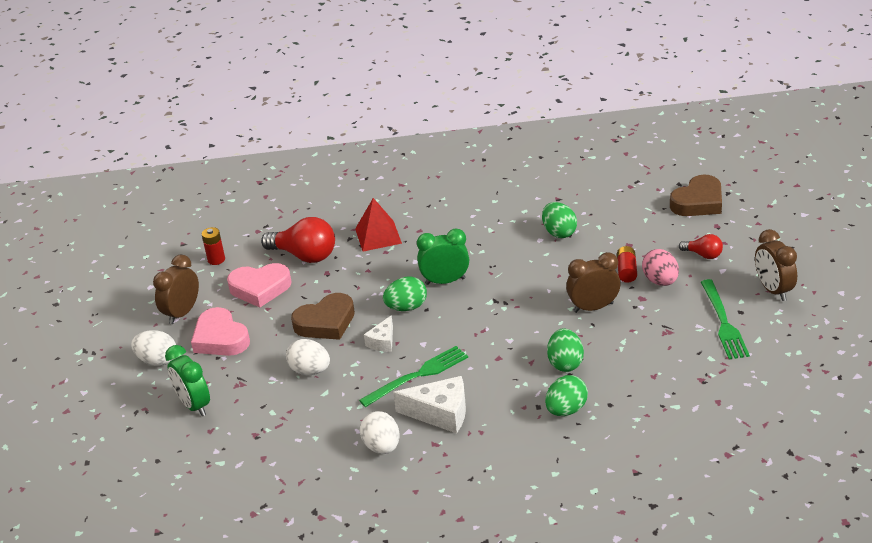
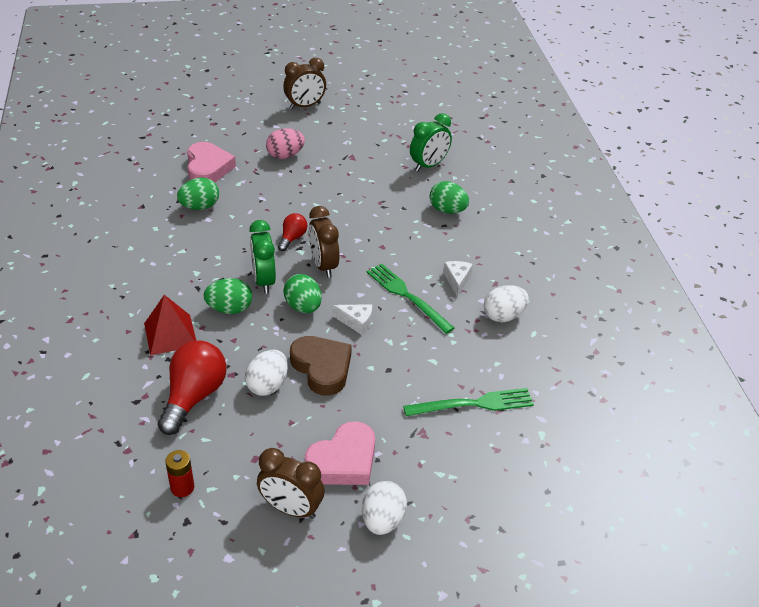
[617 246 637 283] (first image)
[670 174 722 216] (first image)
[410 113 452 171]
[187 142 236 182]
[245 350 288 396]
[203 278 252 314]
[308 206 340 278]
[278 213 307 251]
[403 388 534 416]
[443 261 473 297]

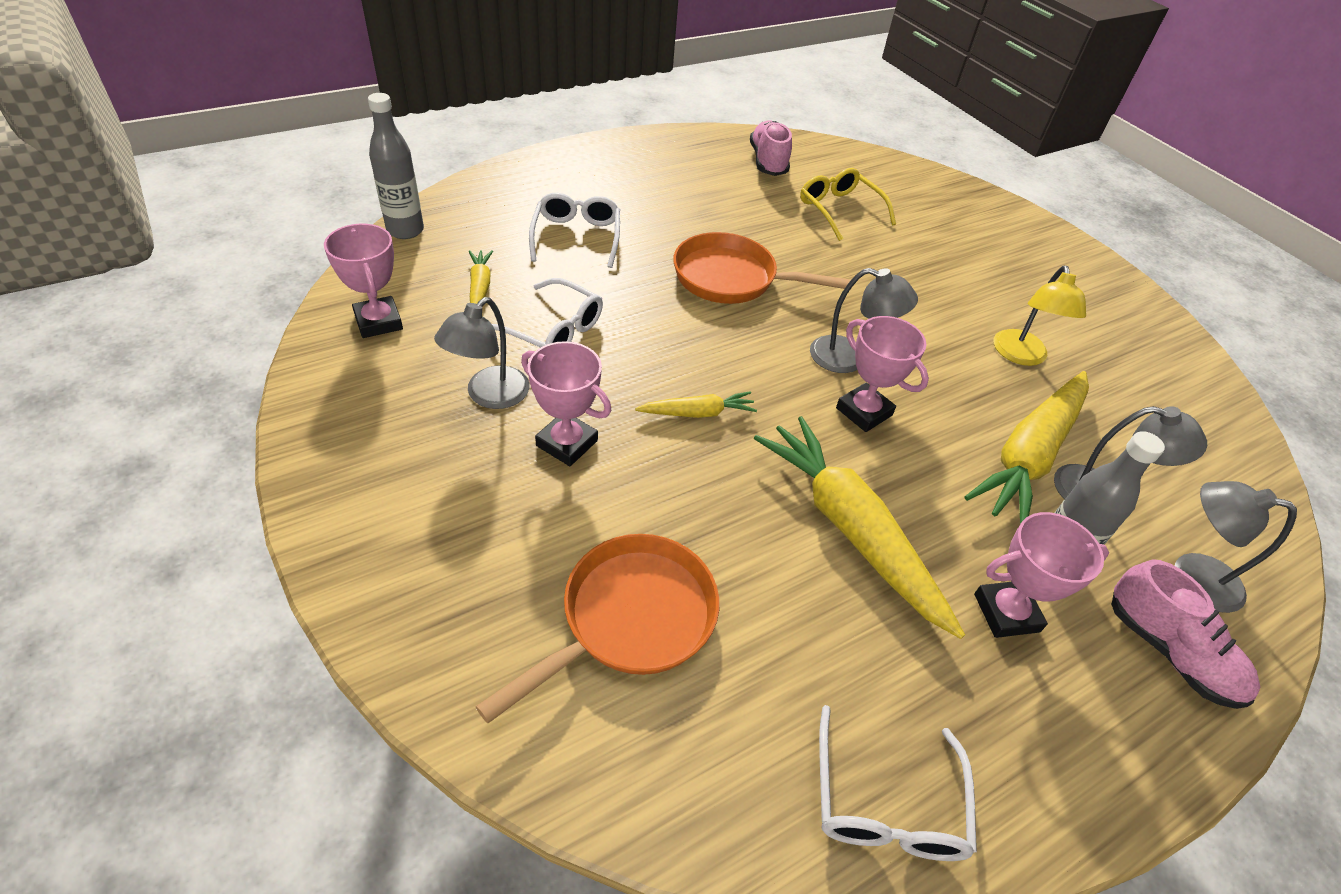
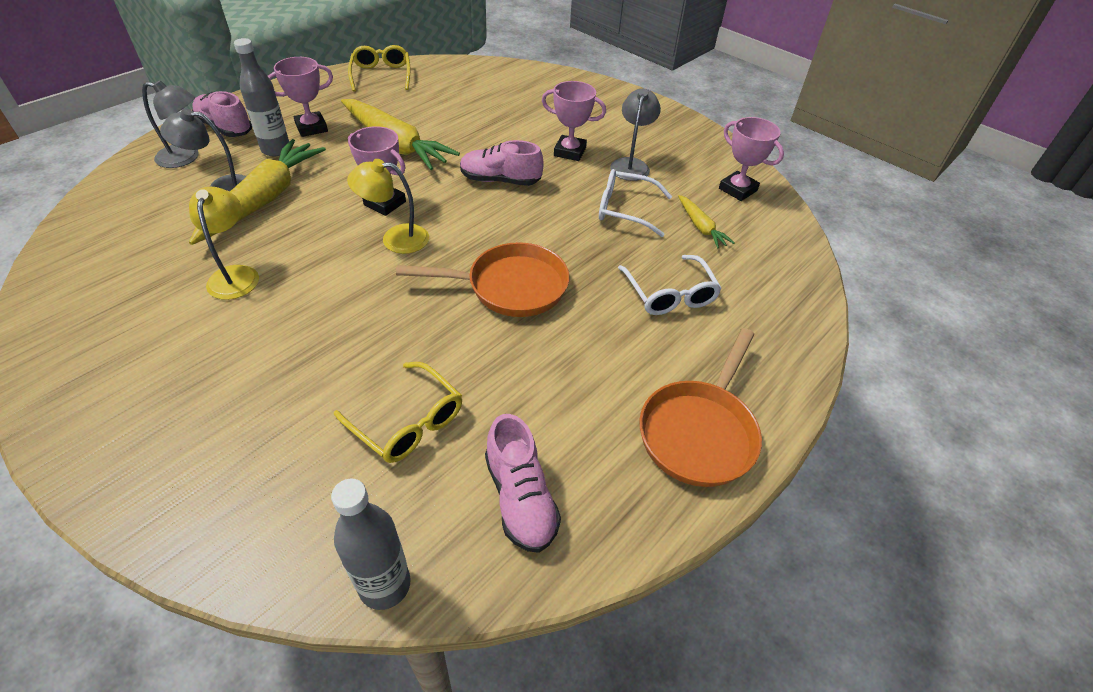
[331 479 411 610]
[640 328 762 487]
[460 140 544 186]
[347 159 429 254]
[348 45 410 92]

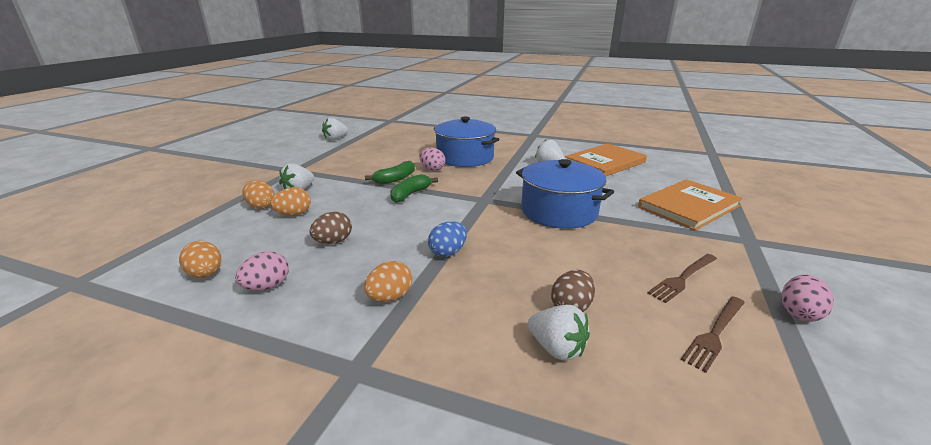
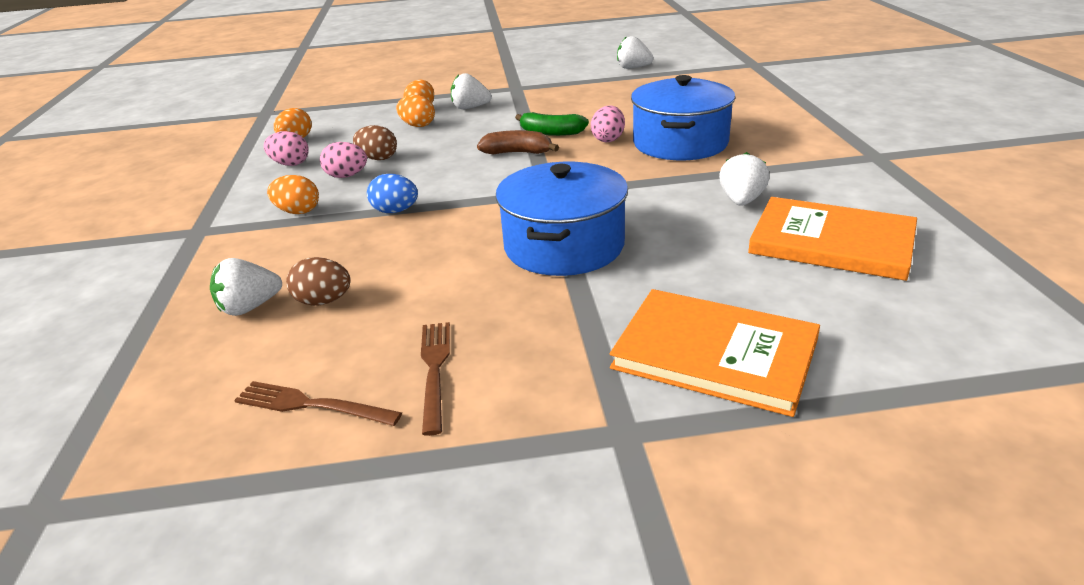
[320 142 367 178]
[477 130 559 155]
[210 258 282 316]
[421 322 450 436]

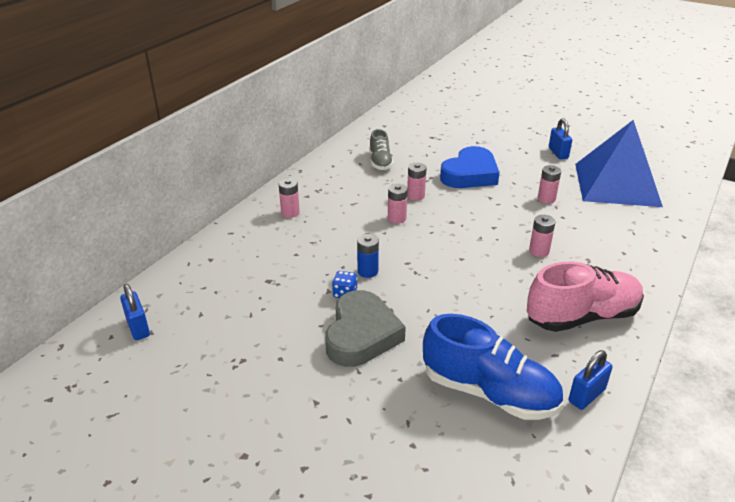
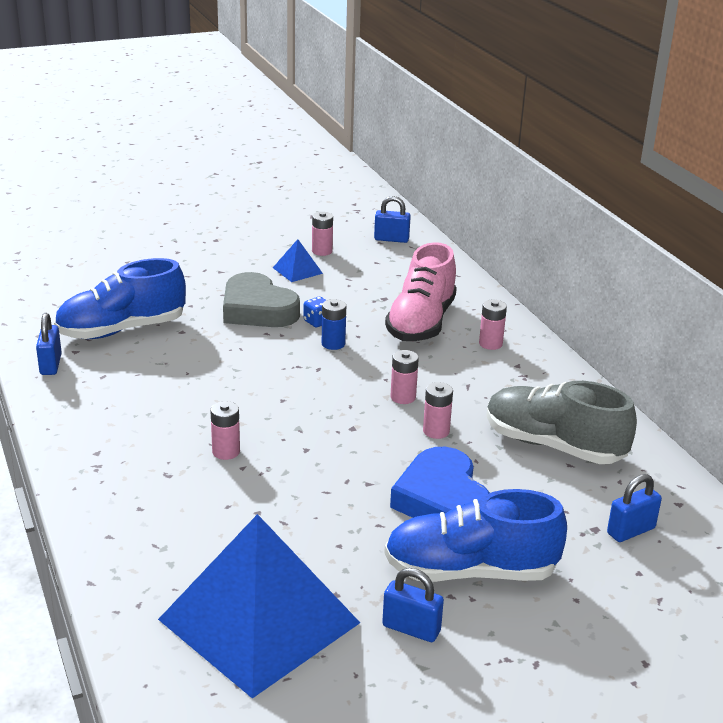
[273 239 323 282]
[384 489 567 582]
[607 474 662 542]
[385 242 457 341]
[312 212 333 256]
[486 381 637 464]

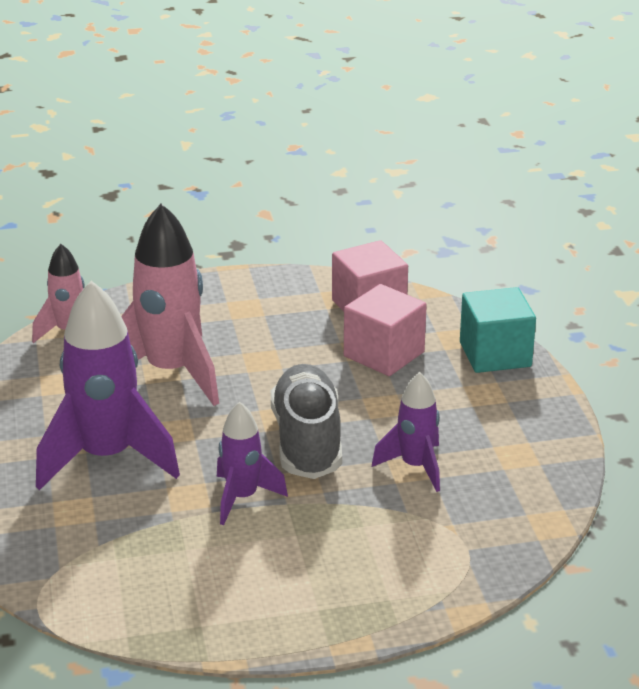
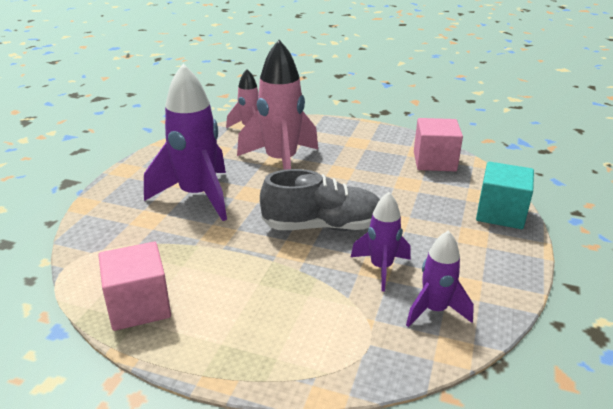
[406 230 474 327]
[98 242 171 331]
[260 169 380 231]

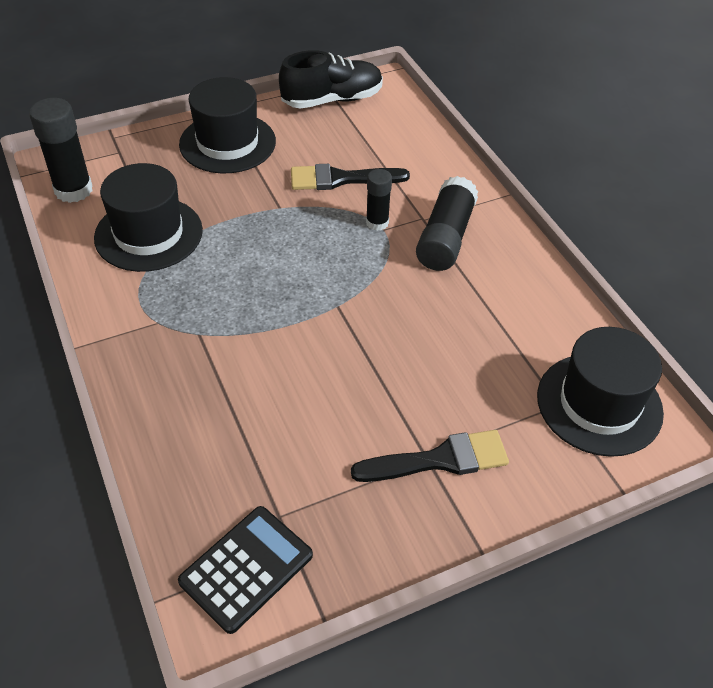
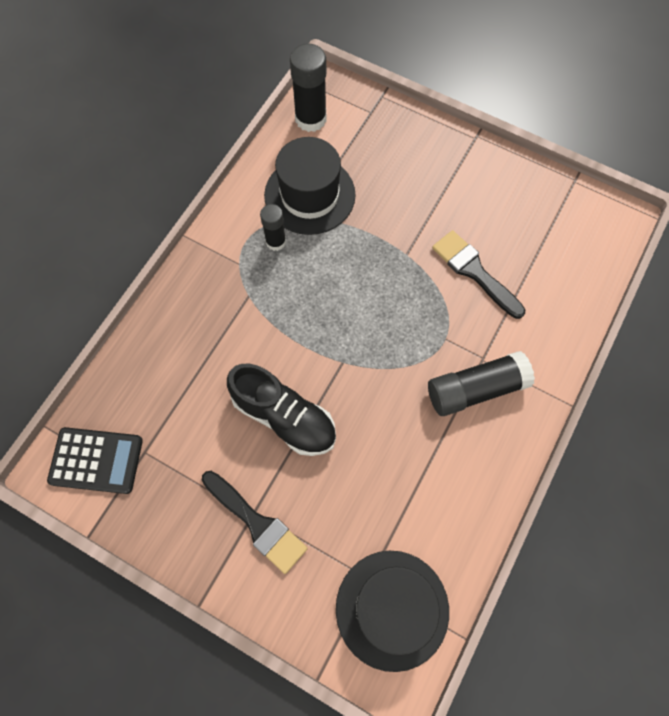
[179 77 276 173] (first image)
[227 364 336 456]
[260 204 286 251]

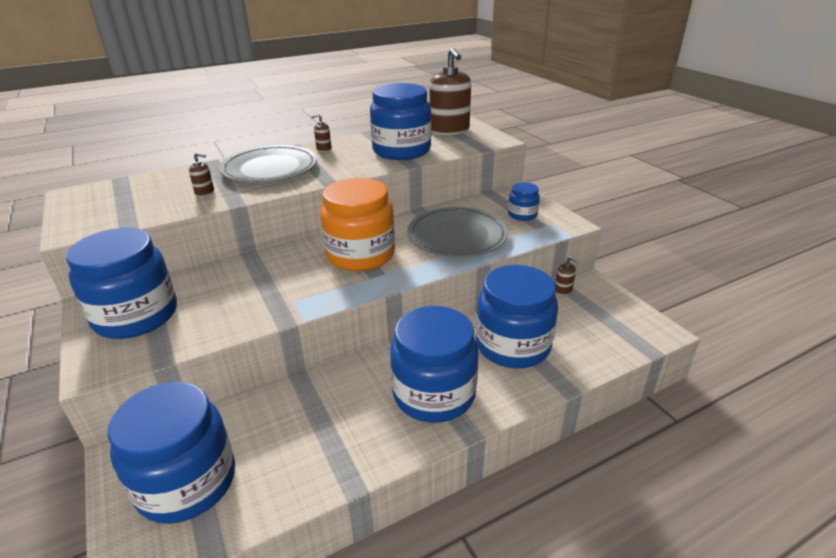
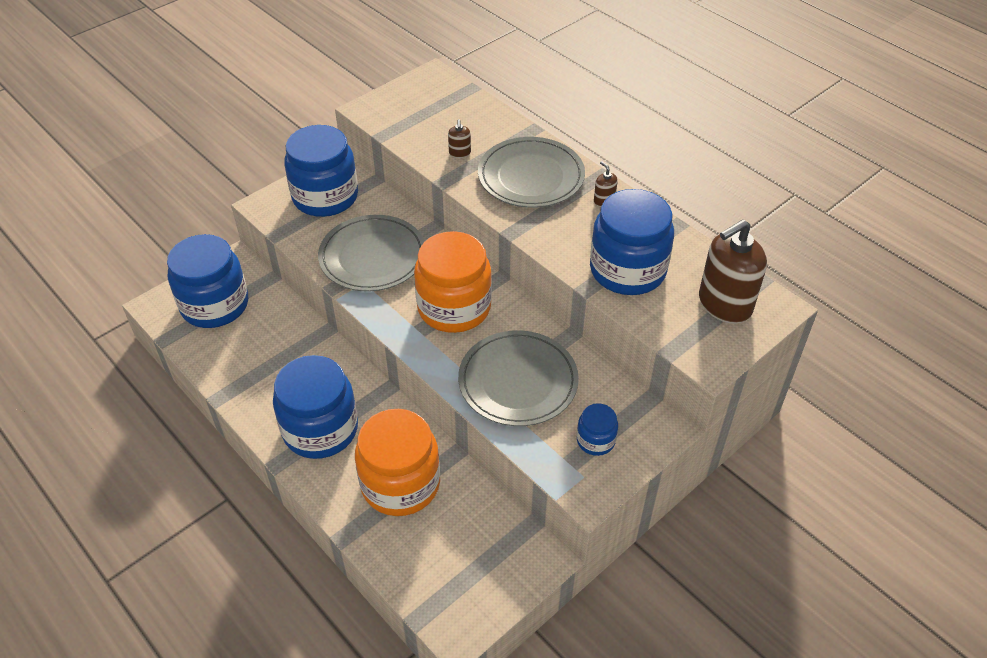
[555 256 579 295] (first image)
[318 215 424 292]
[355 409 440 516]

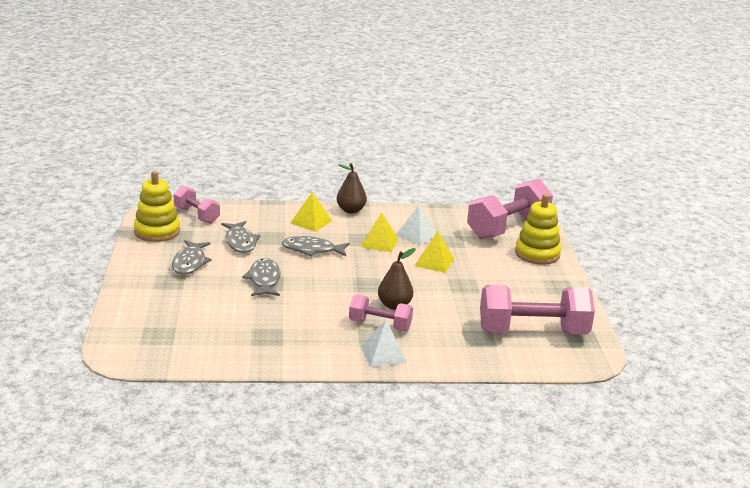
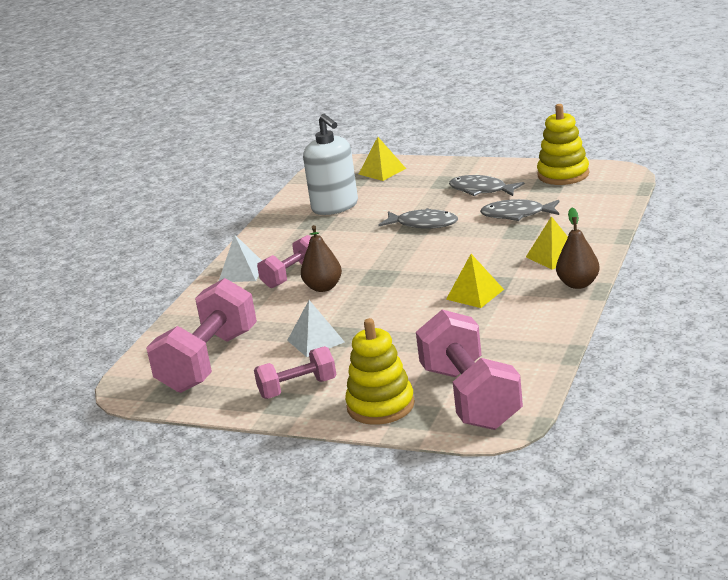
[282 236 350 257] (first image)
[303 114 358 215]
[254 346 336 399]
[287 300 345 357]
[359 137 406 181]

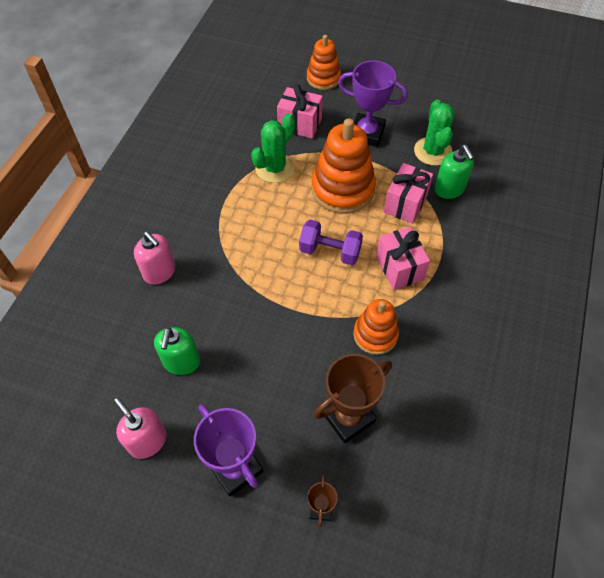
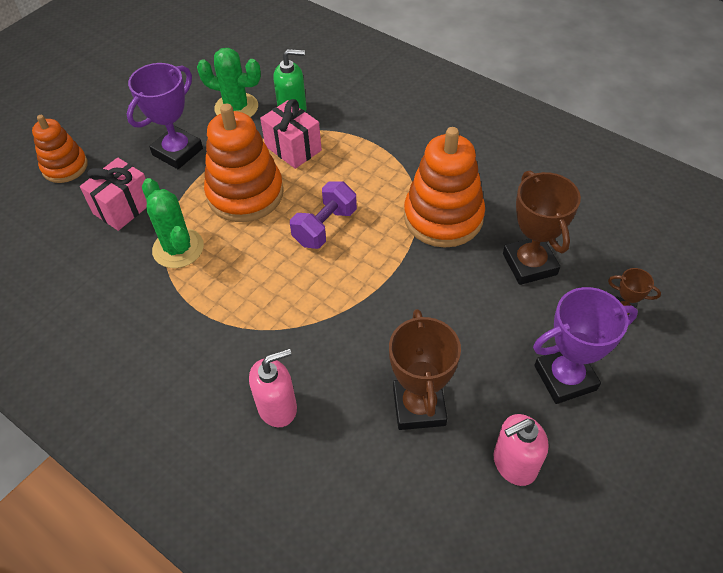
[376 227 430 290] (first image)
[389 309 461 430]
[404 127 485 248]

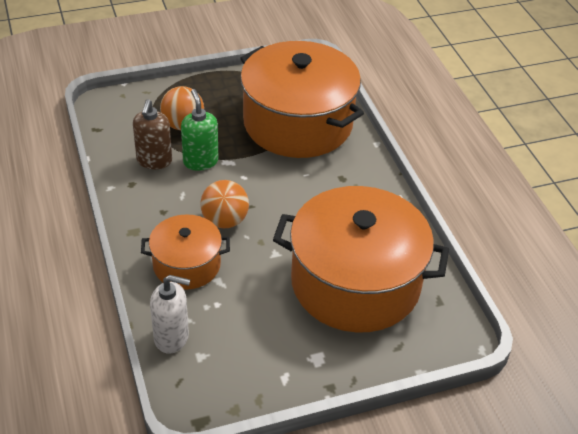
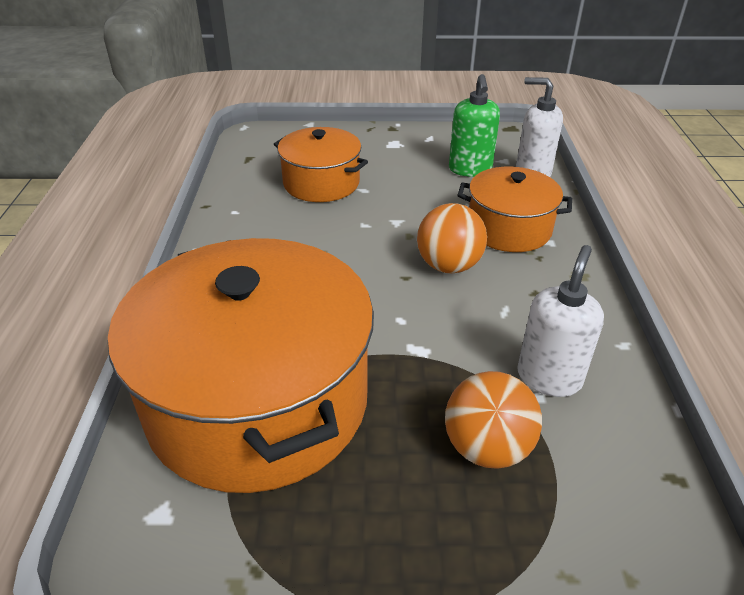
[449 74 500 177]
[517 245 604 397]
[274 127 368 202]

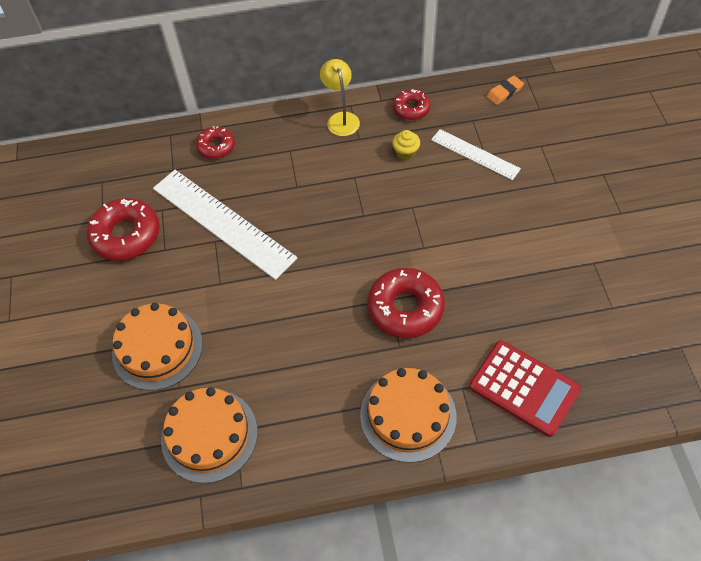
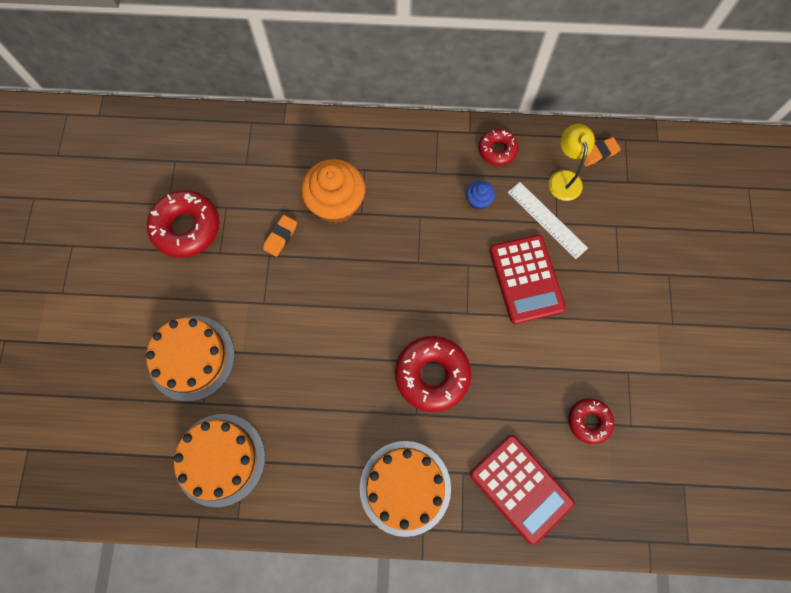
[301 159 365 223]
[489 235 566 324]
[568 398 614 444]
[549 124 595 201]
[263 215 297 257]
[466 181 495 210]

